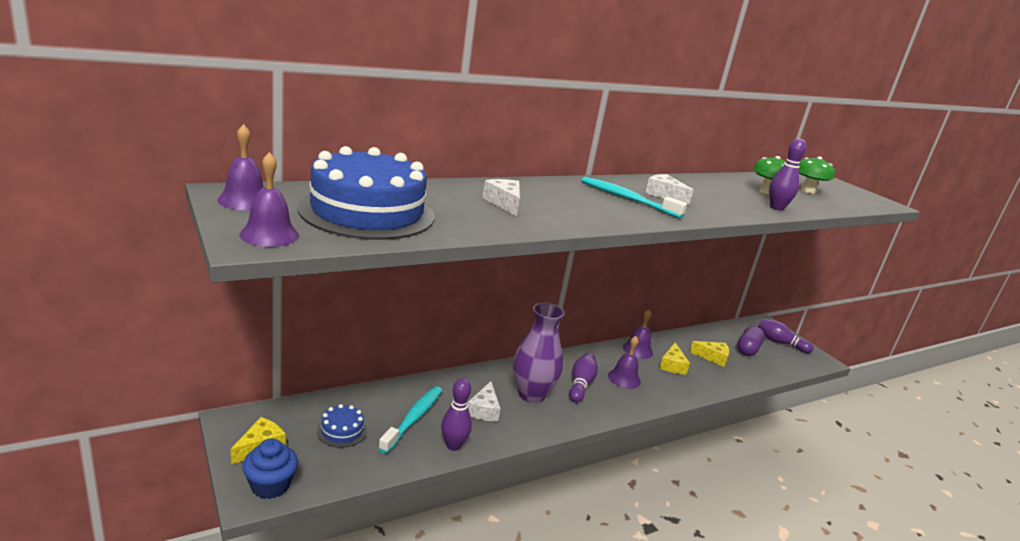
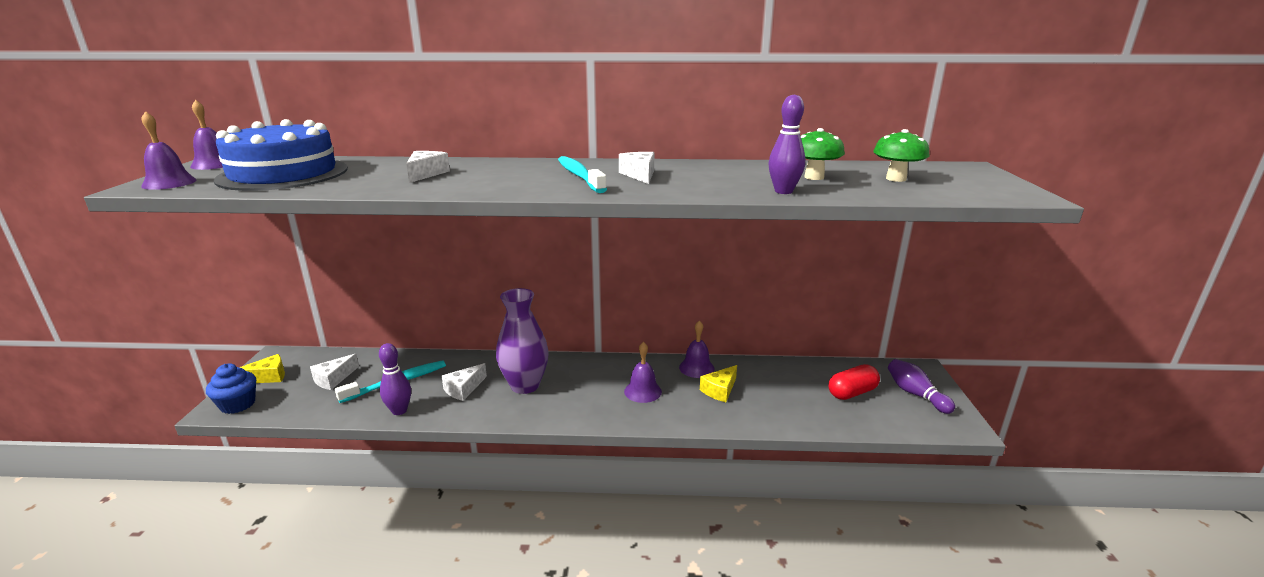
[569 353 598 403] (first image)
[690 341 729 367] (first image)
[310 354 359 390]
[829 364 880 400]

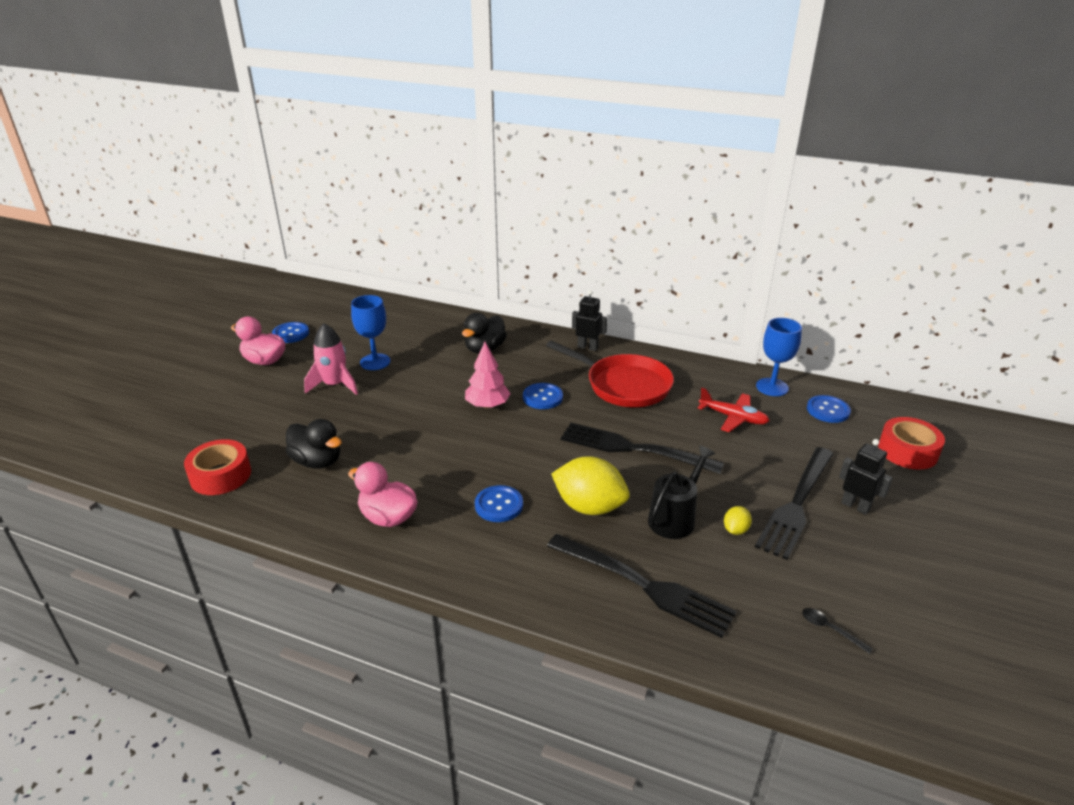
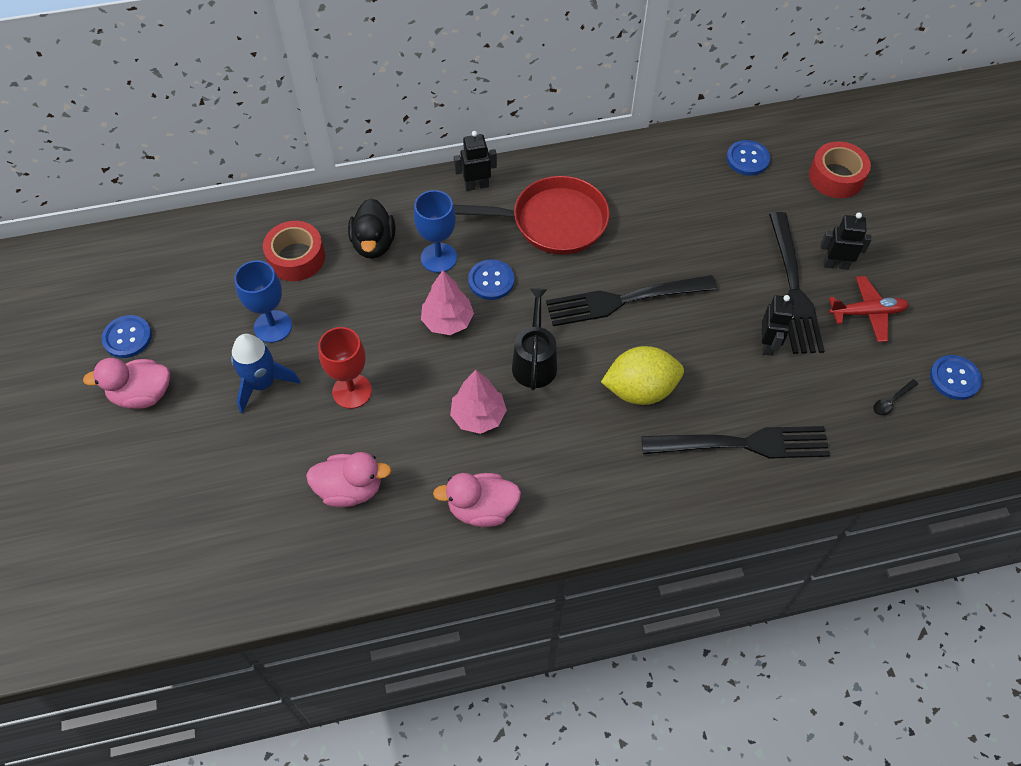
[318 327 372 409]
[450 370 507 434]
[263 221 325 281]
[930 355 982 400]
[512 288 557 390]
[829 276 909 342]
[414 190 457 273]
[762 295 794 356]
[306 452 392 507]
[231 334 300 413]
[873 379 918 416]

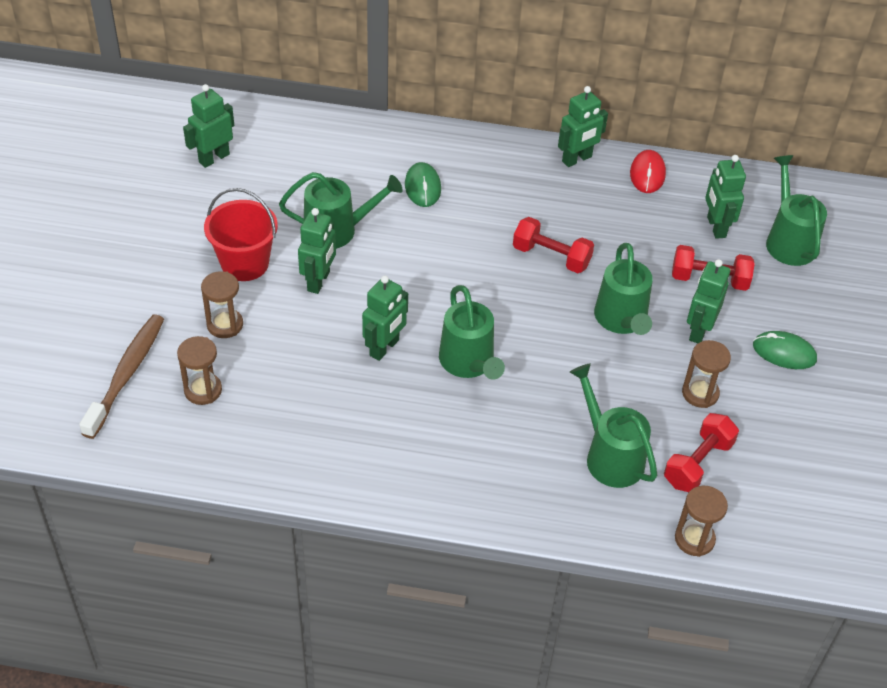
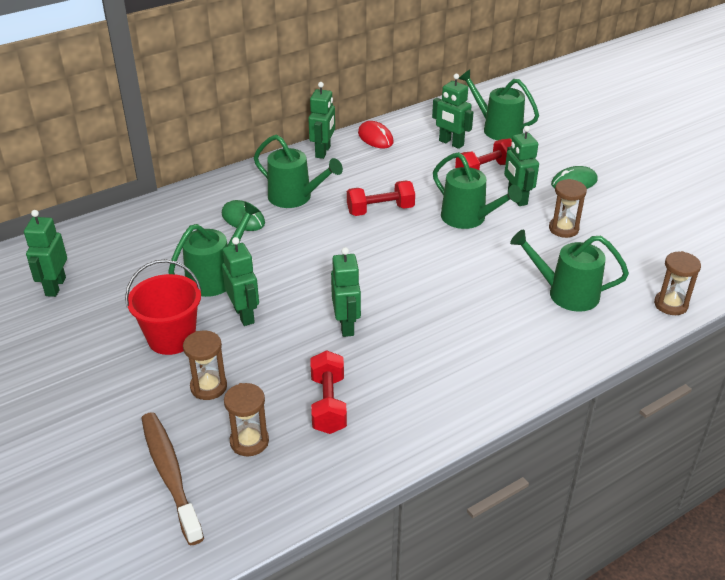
[254 135 343 208]
[310 350 347 434]

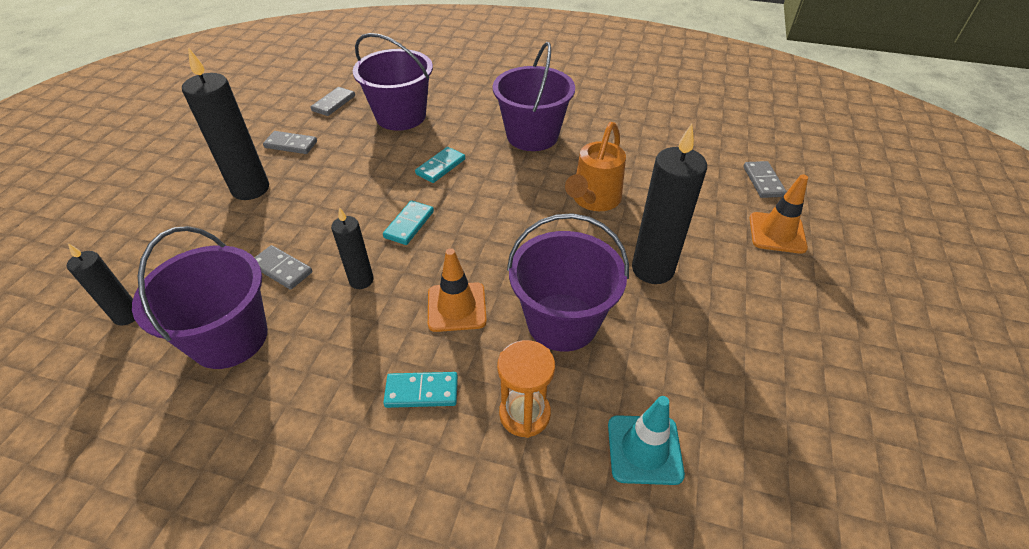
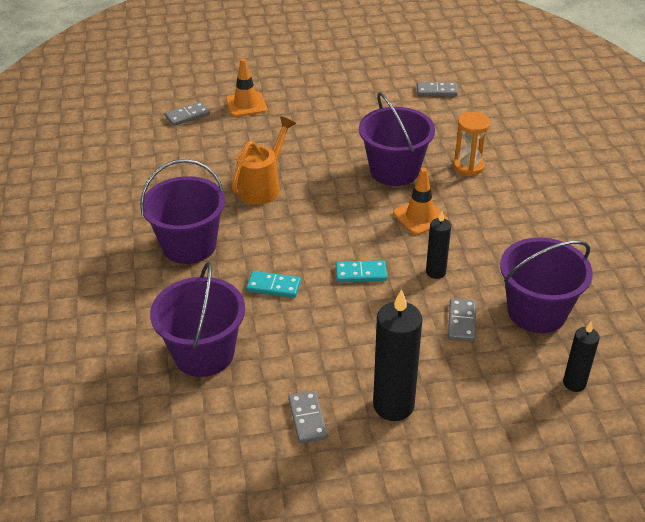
[383 372 458 408] (first image)
[608 396 685 485] (first image)
[632 124 707 284] (first image)
[417 82 458 96]
[231 116 296 205]

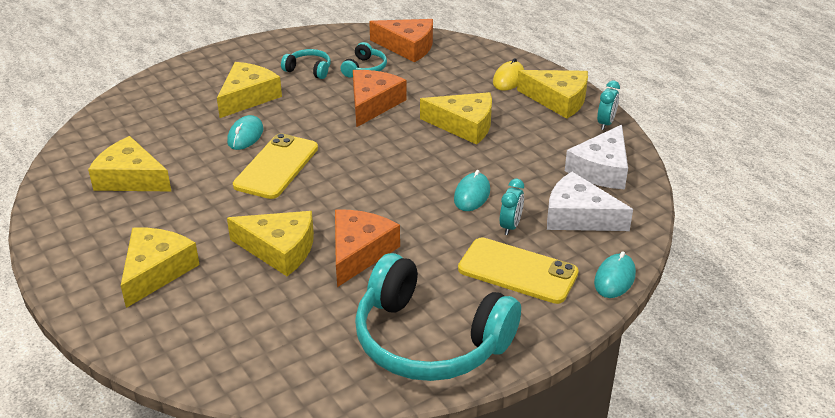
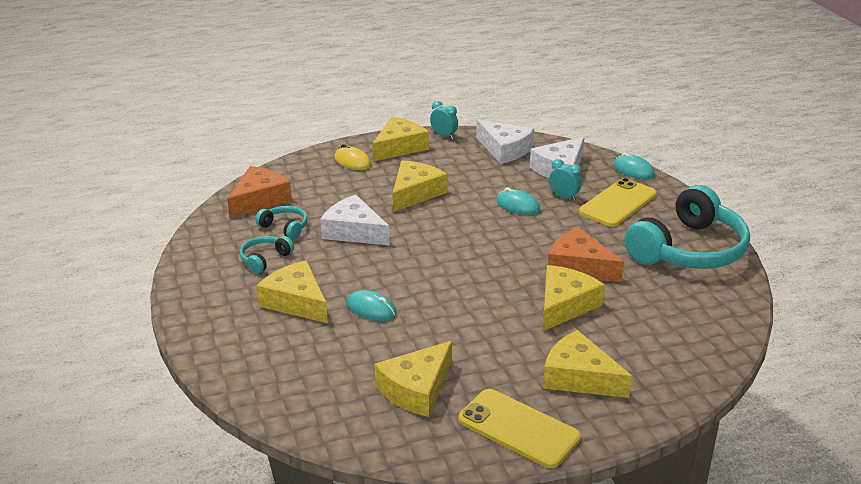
[458 389 581 468]
[320 195 390 245]

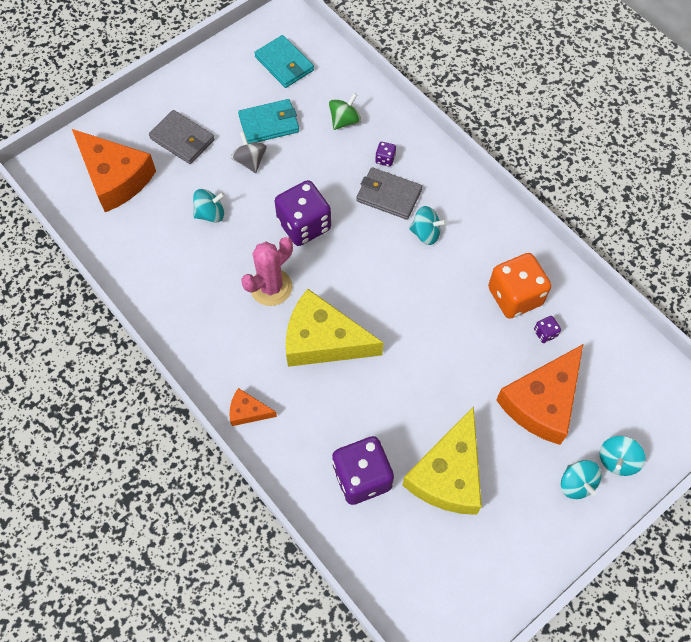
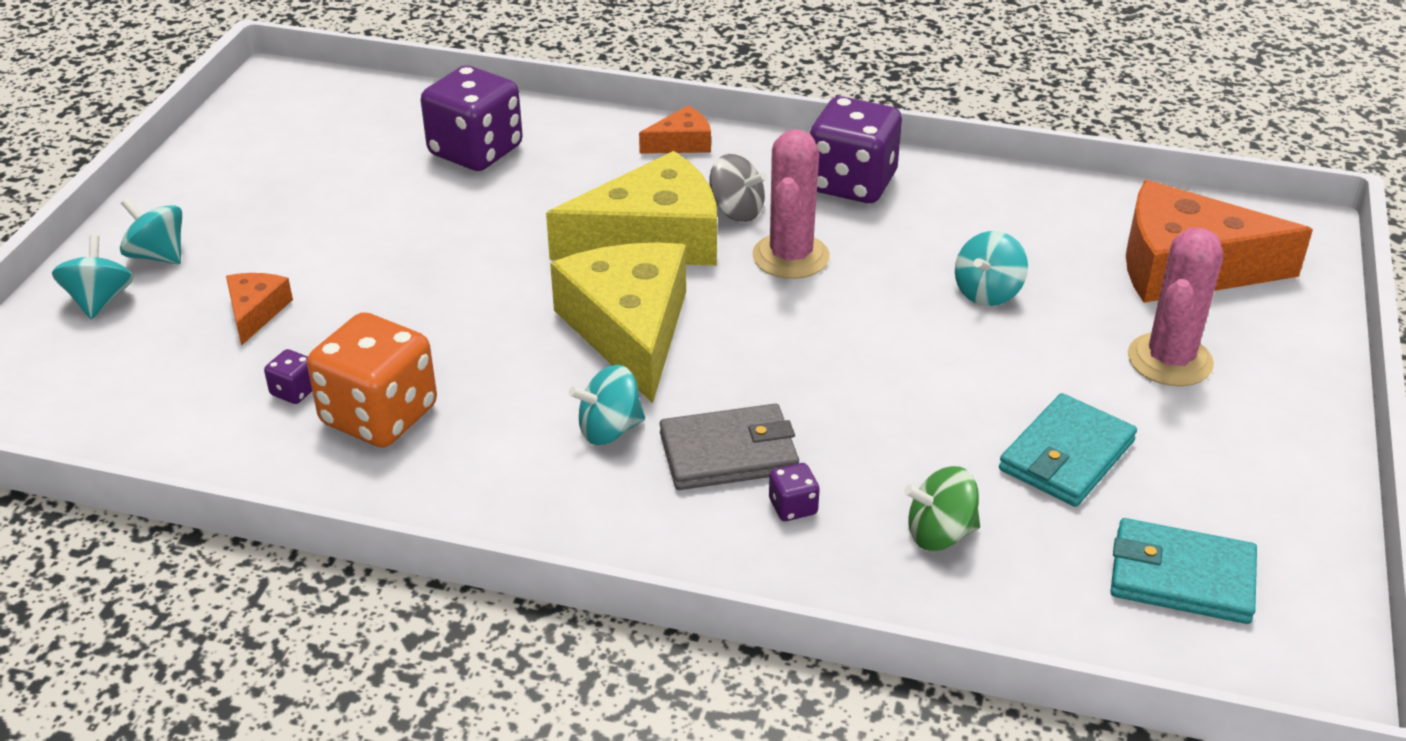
[710 154 767 222]
[810 96 902 203]
[550 242 686 403]
[1128 228 1223 386]
[904 466 980 551]
[226 273 293 346]

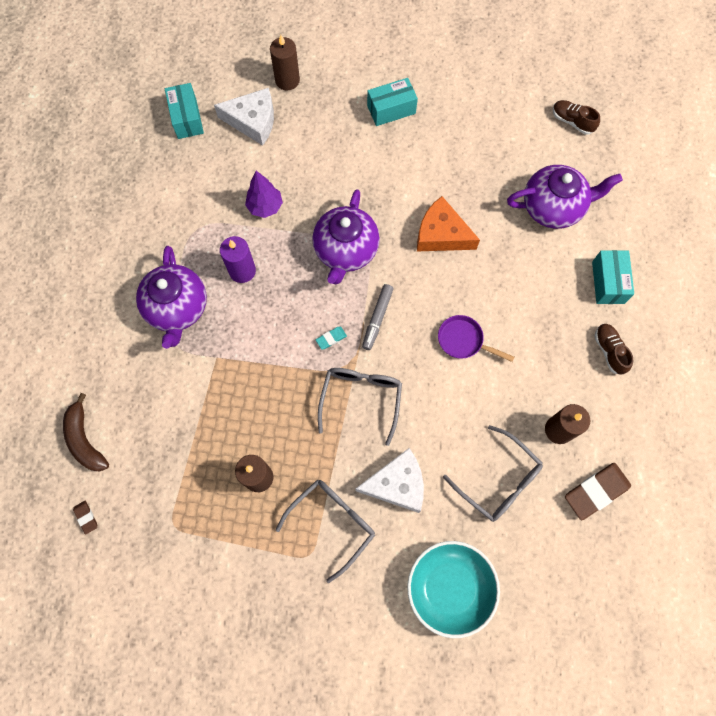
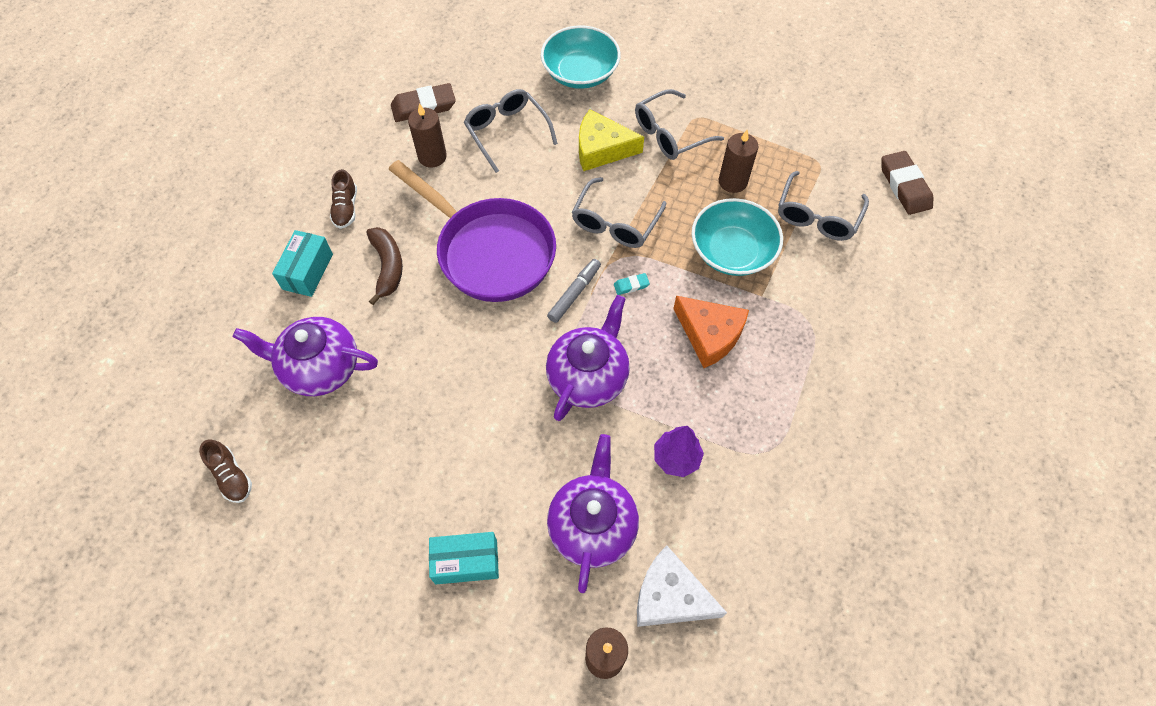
[165 83 204 139] (first image)
[220 236 256 283] (first image)
[692 198 783 276]
[778 171 869 241]
[366 227 403 305]
[547 434 639 593]
[673 296 749 368]
[579 109 644 171]
[881 151 933 215]
[389 160 556 302]

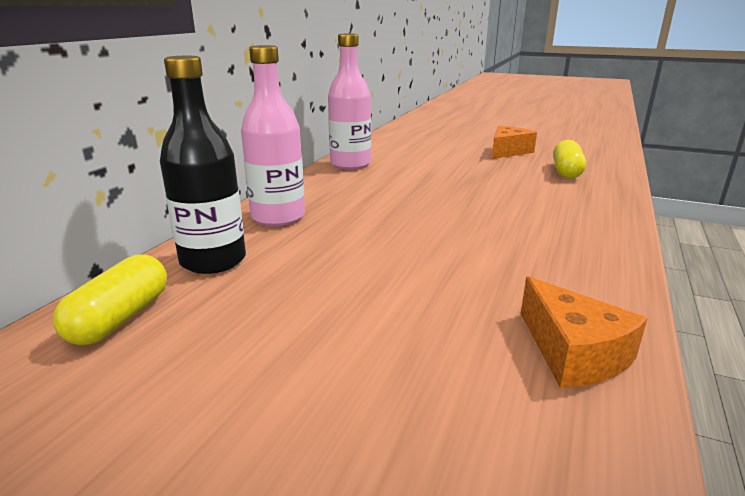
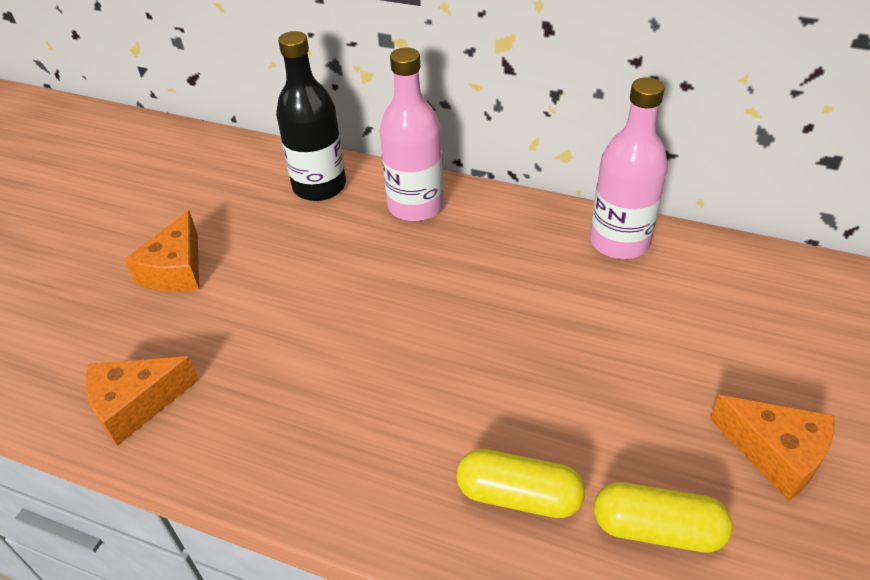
[125 211 199 292]
[457 449 585 518]

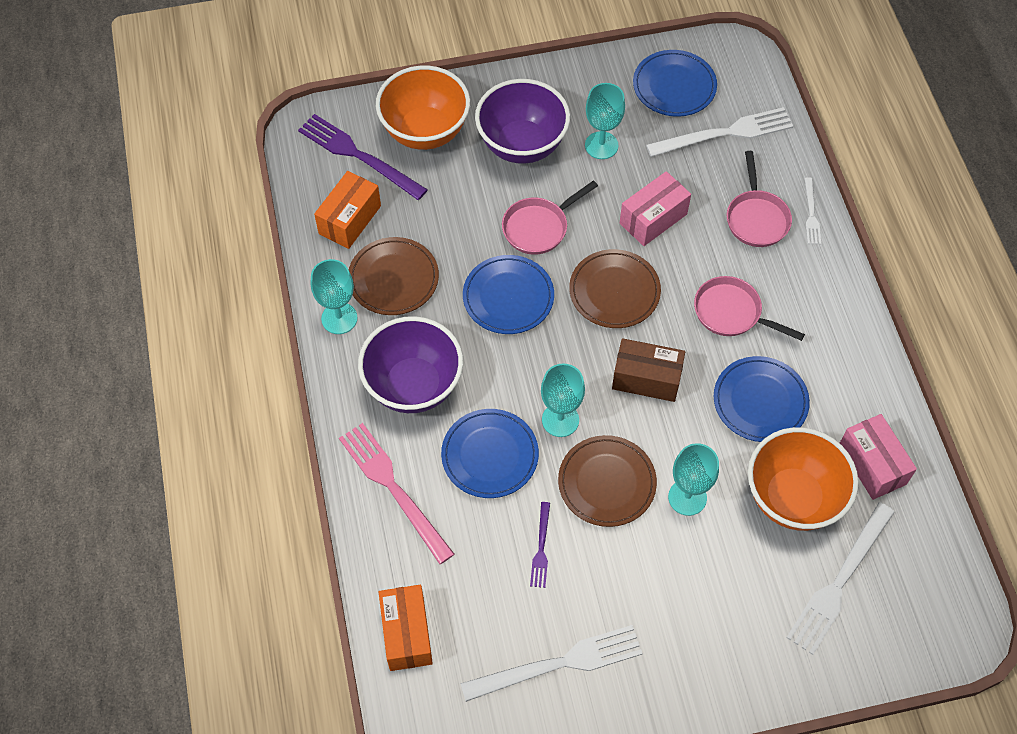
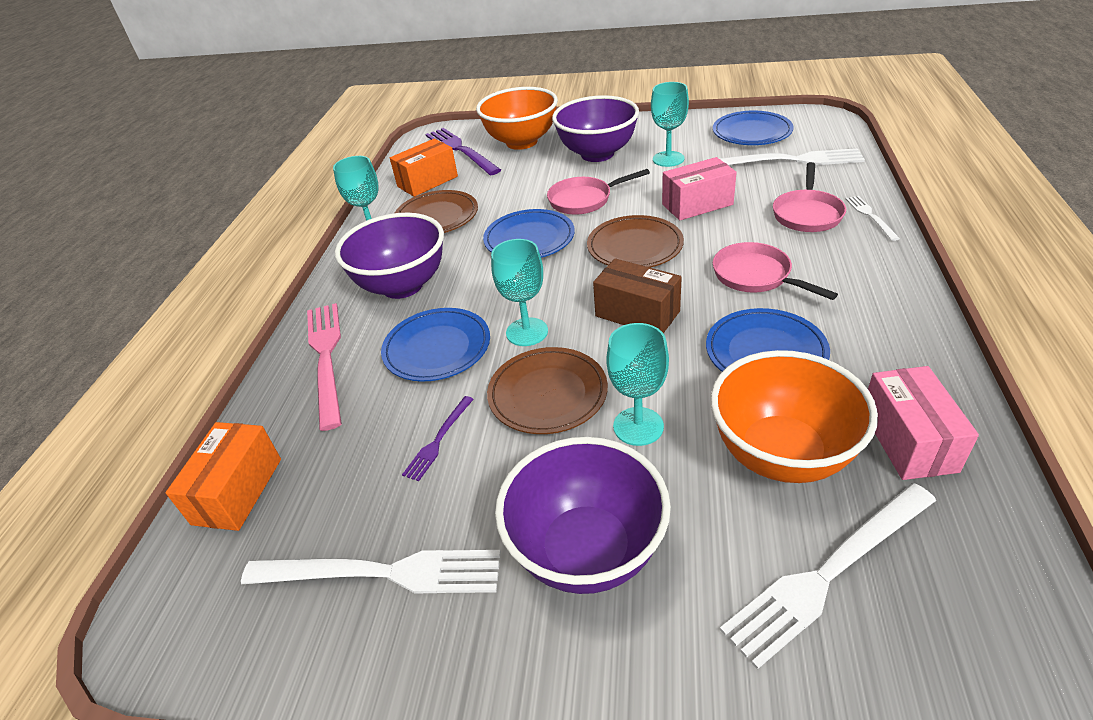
[495 437 671 594]
[845 196 900 241]

